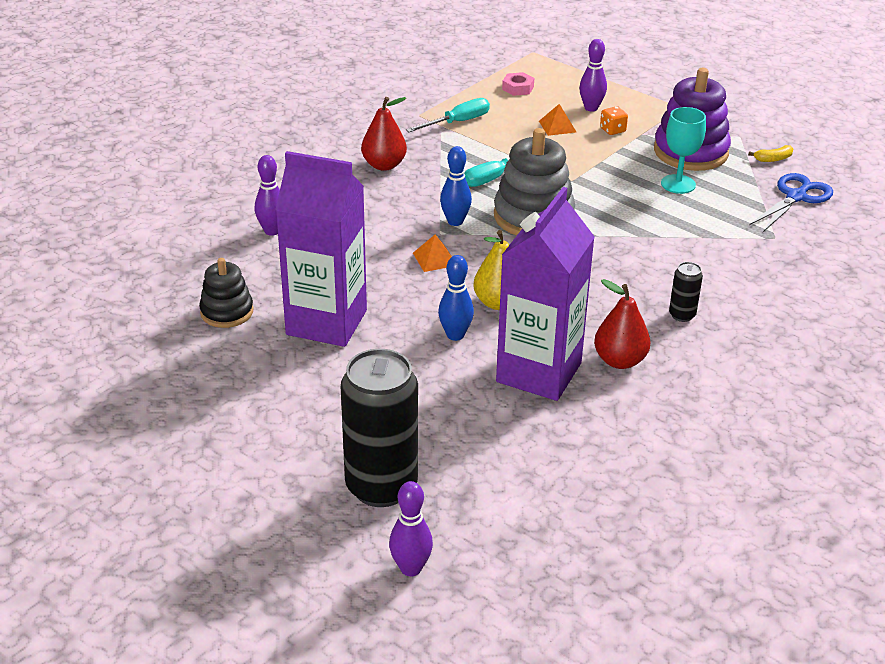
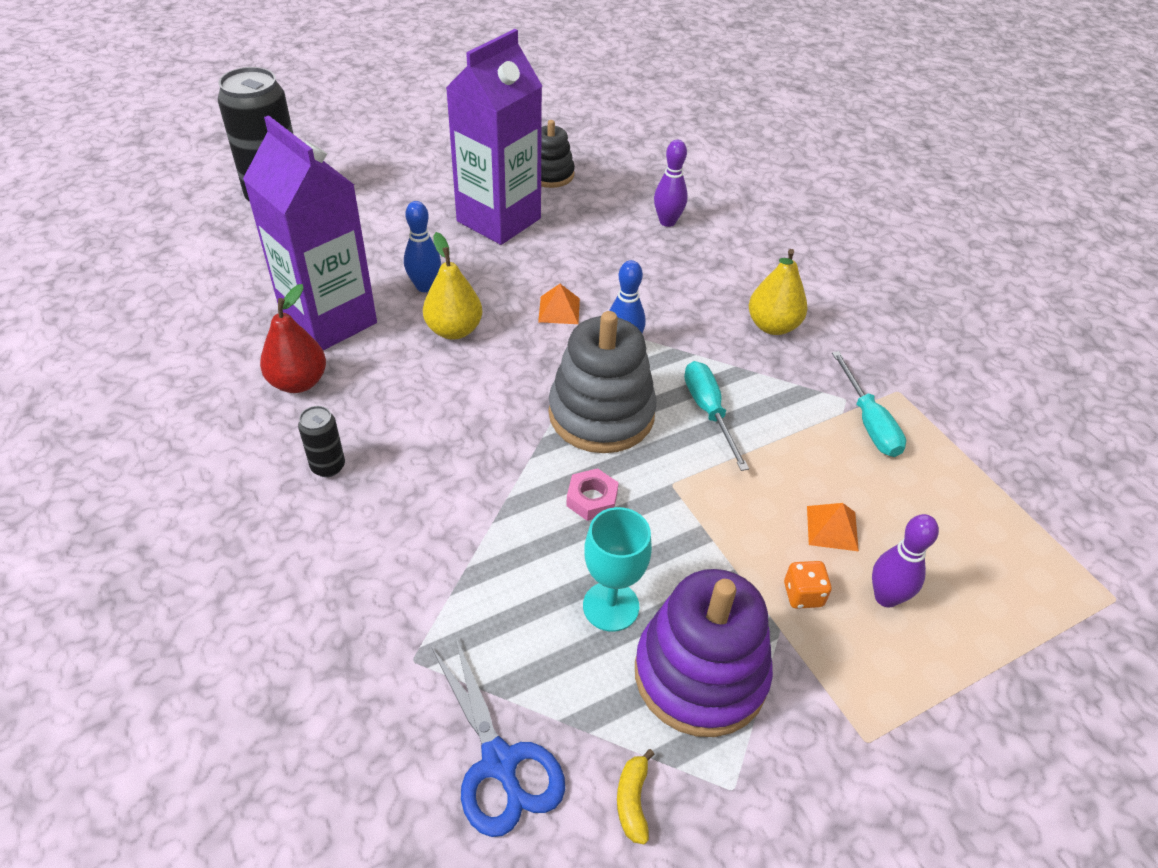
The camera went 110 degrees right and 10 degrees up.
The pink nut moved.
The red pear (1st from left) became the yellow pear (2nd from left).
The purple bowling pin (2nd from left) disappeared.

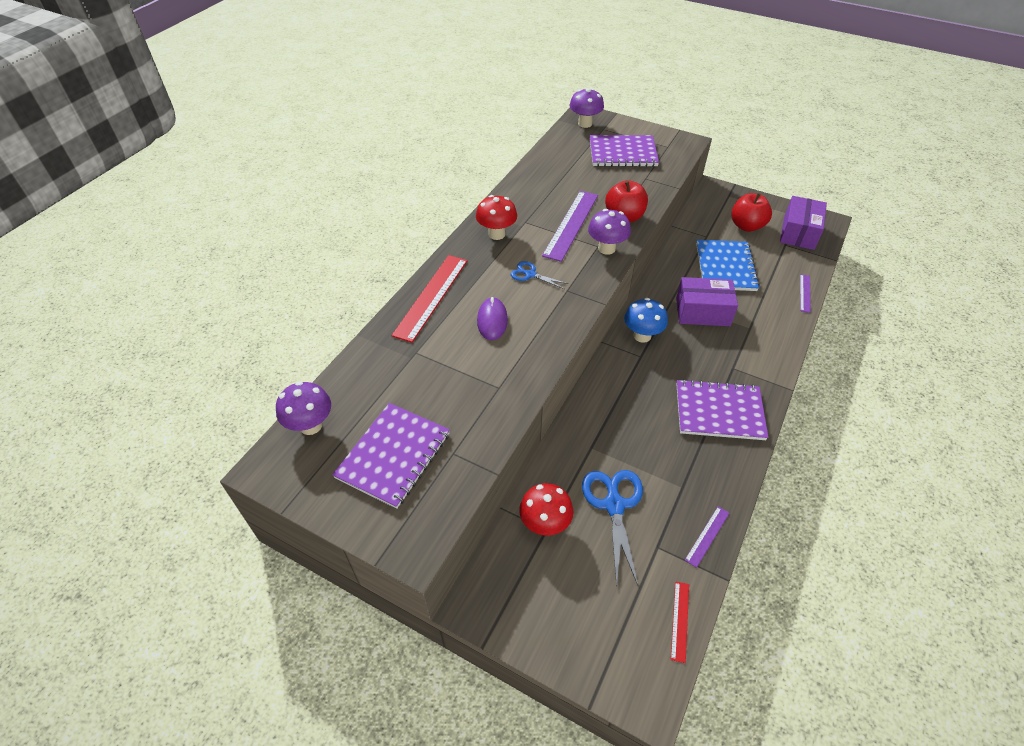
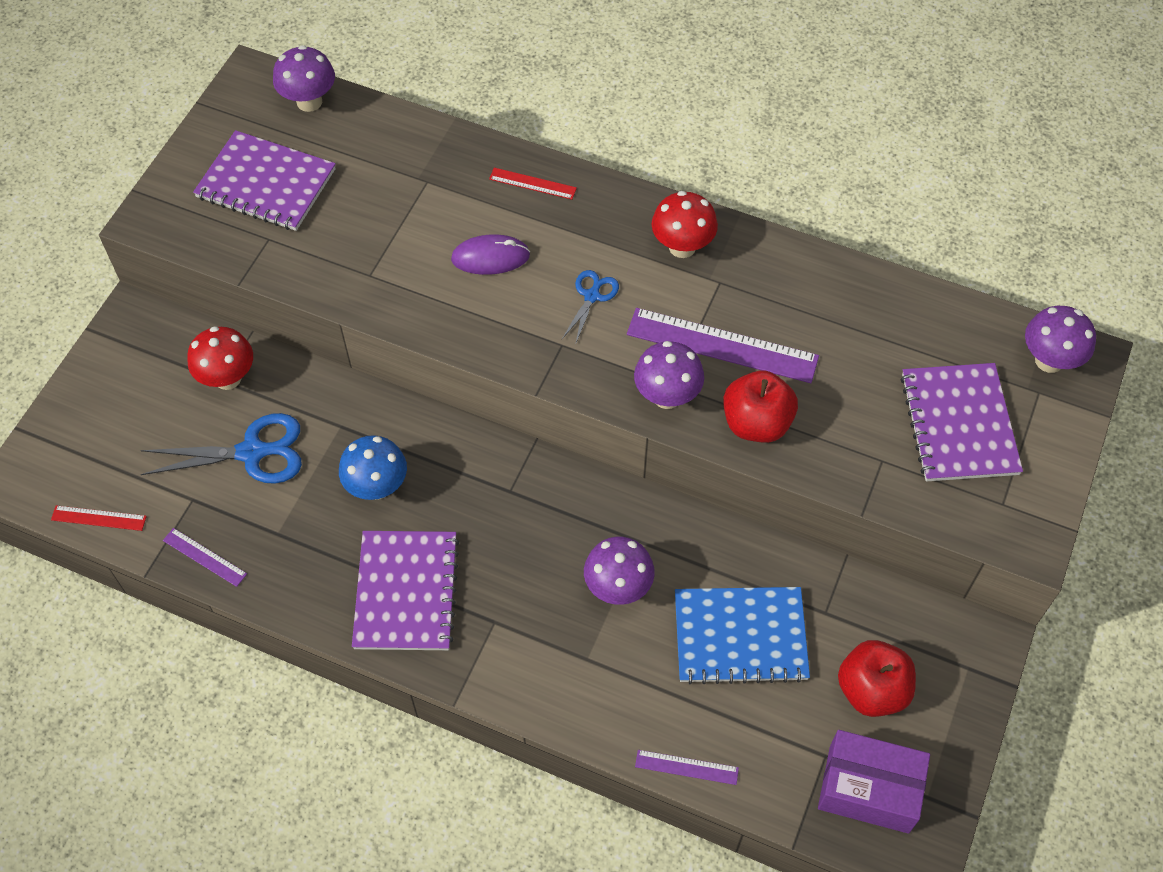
The camera went 85 degrees right and 10 degrees up.
The blue mushroom moved.
The red ruler (1st from left in the first image) changed to 0.49 times the size.
The purple box (1st from left) was replaced by the purple mushroom (2nd from left).

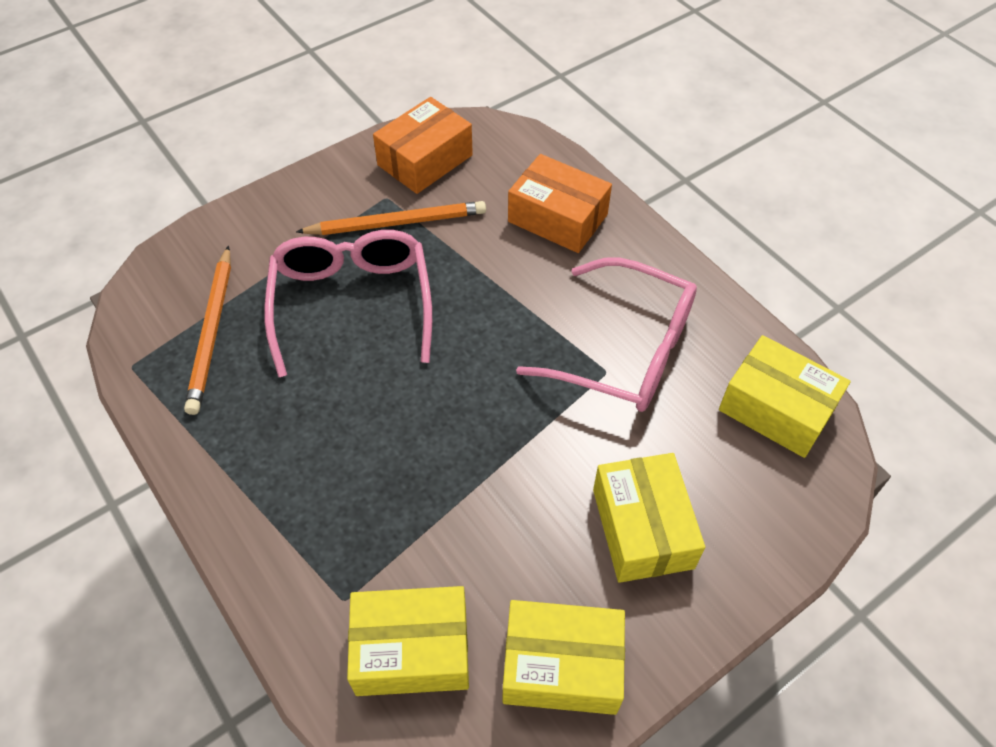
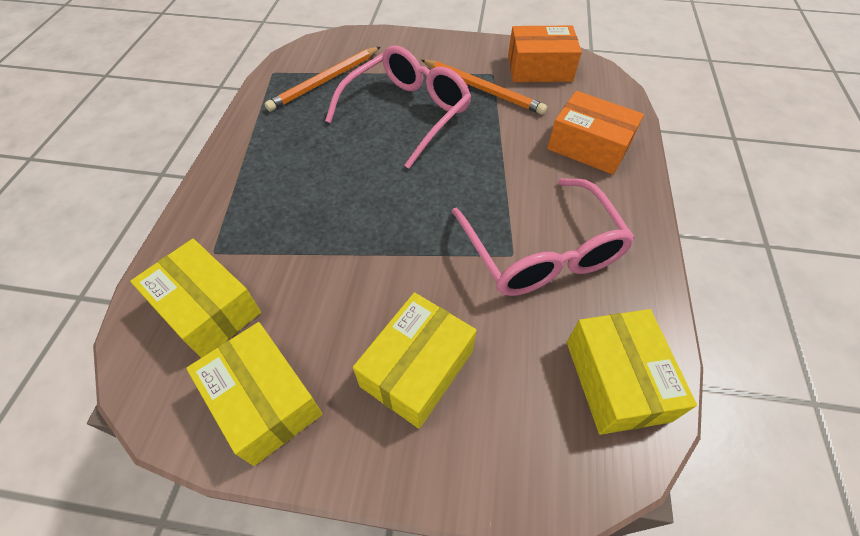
The camera went 45 degrees right and 0 degrees up.
The orange box (2nd from left) turned 45 degrees counterclockwise.

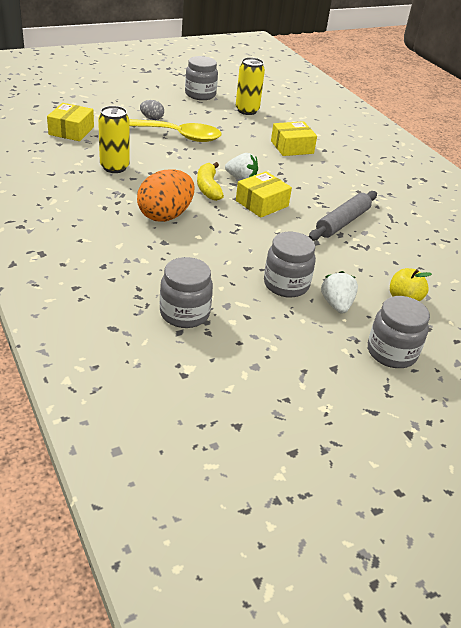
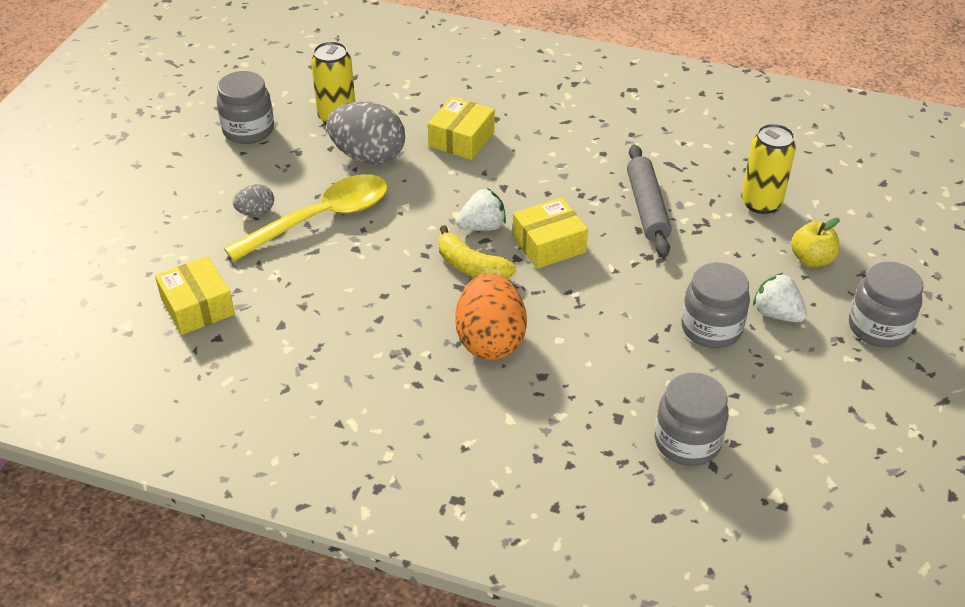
The camera went 40 degrees left and 5 degrees up.
The grey egg (2nd from left) appeared.
The yellow box (2nd from left in the first image) turned 60 degrees clockwise.
The yellow can (1st from left in the first image) moved.

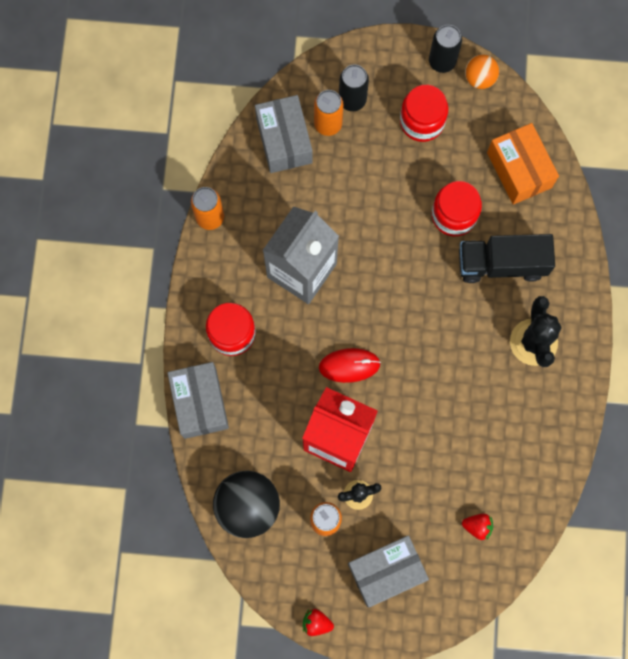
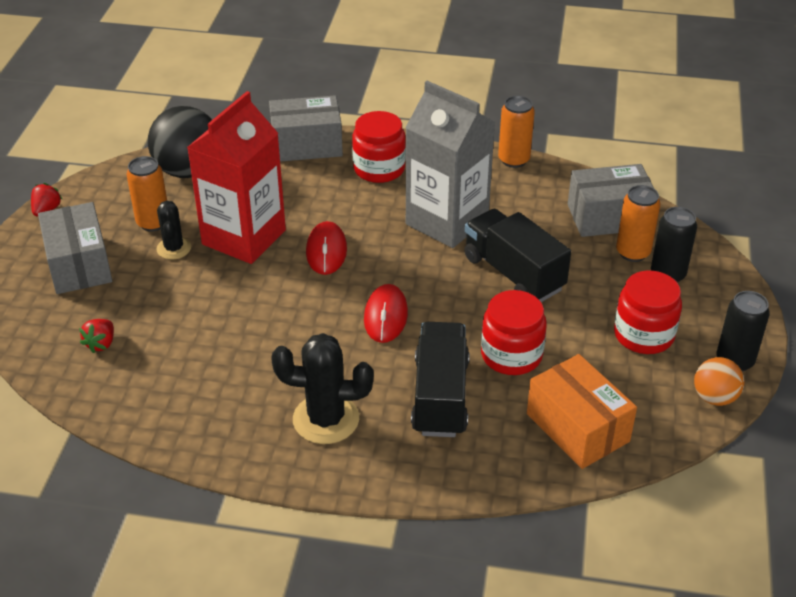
The camera went 95 degrees right and 35 degrees down.
The red mouse (2nd from left) appeared.
The black truck (2nd from left) appeared.
The orange box turned 75 degrees clockwise.

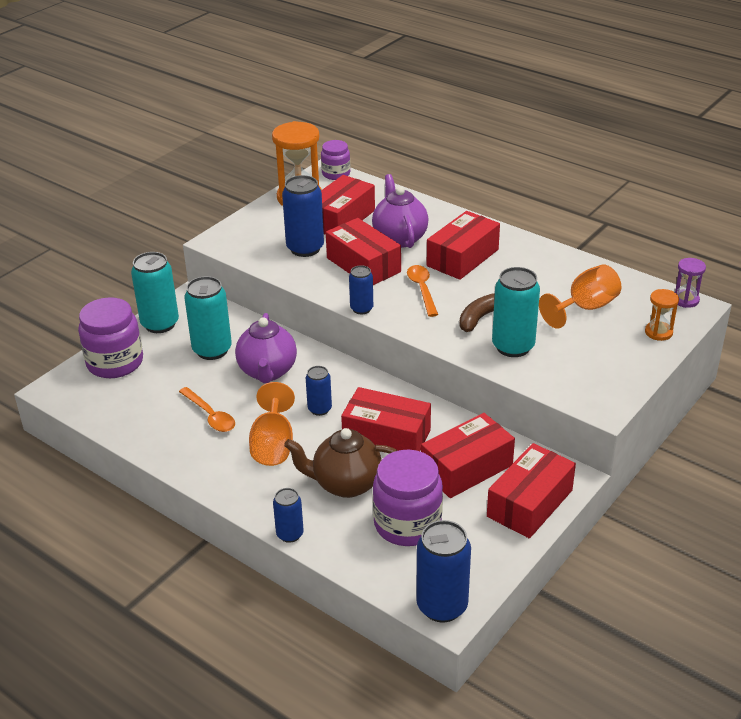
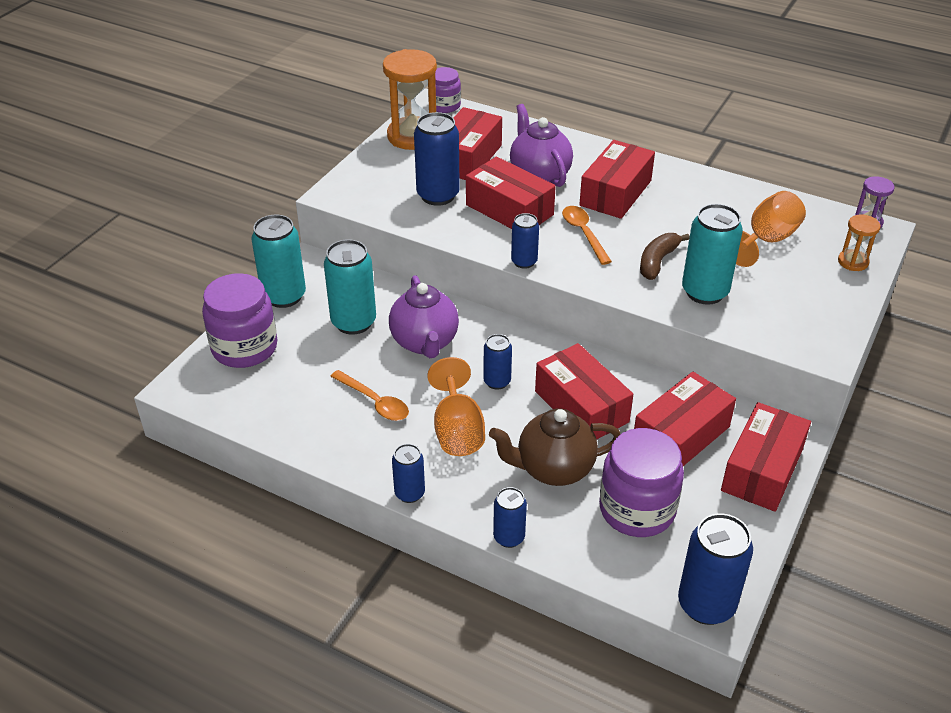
The camera went 10 degrees left and 5 degrees up.
The blue can (1st from left) appeared.
The red box (3rd from left) turned 45 degrees clockwise.

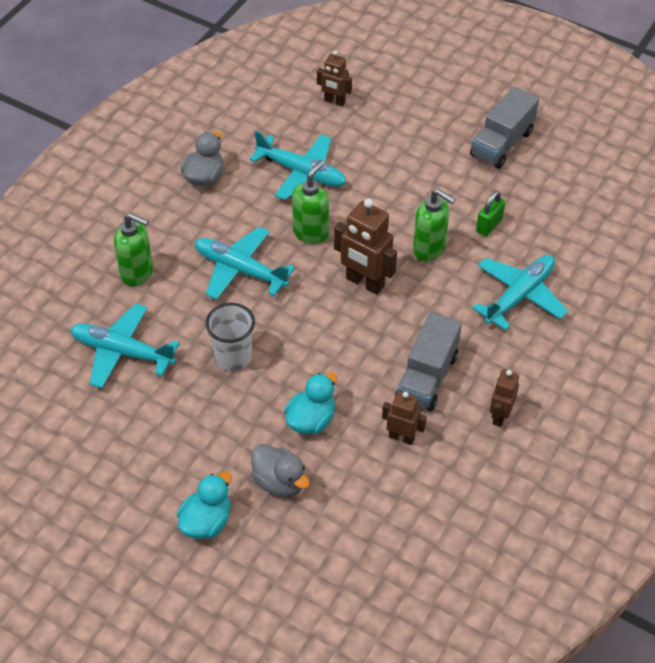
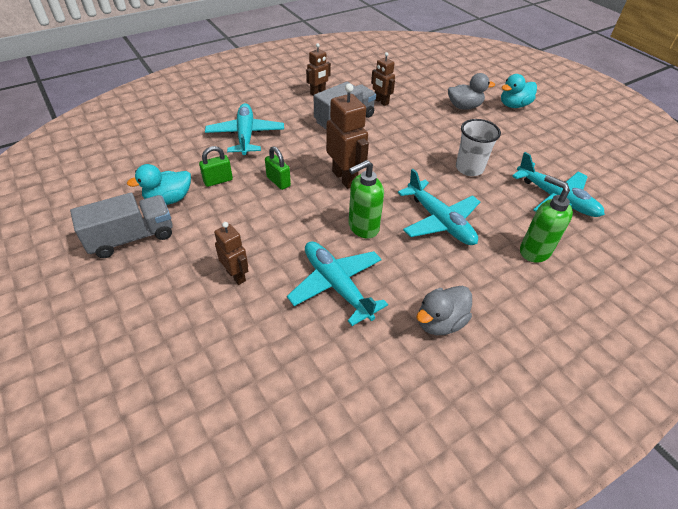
The camera went 155 degrees left and 5 degrees down.
The turquoise duck (2nd from left in the first image) moved.
The turquoise plane (4th from left in the first image) turned 105 degrees clockwise.
The brown robot (1st from left) moved.
The green soap dispenser (3rd from left) was replaced by the green padlock (2nd from left).
The grey duck (2nd from left) turned 105 degrees clockwise.

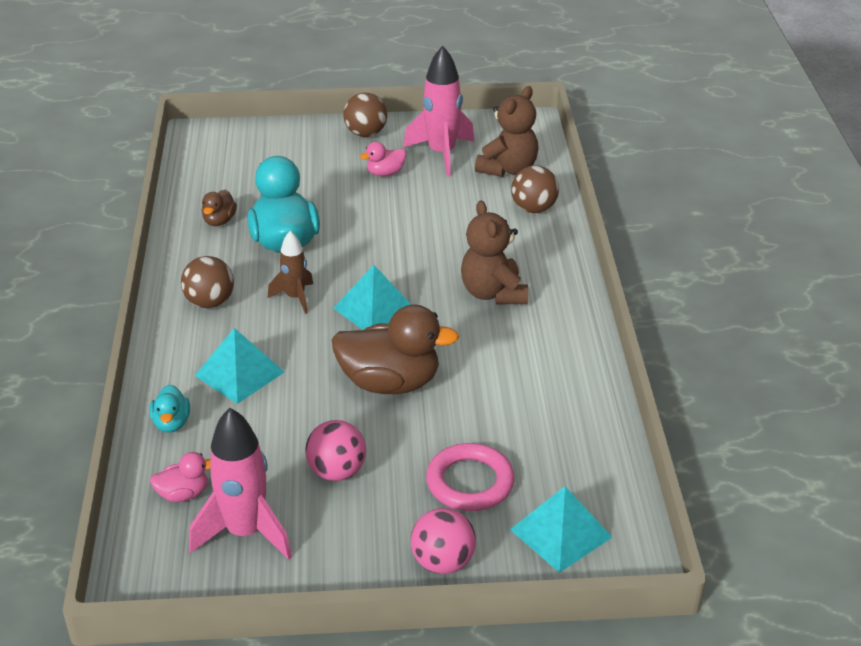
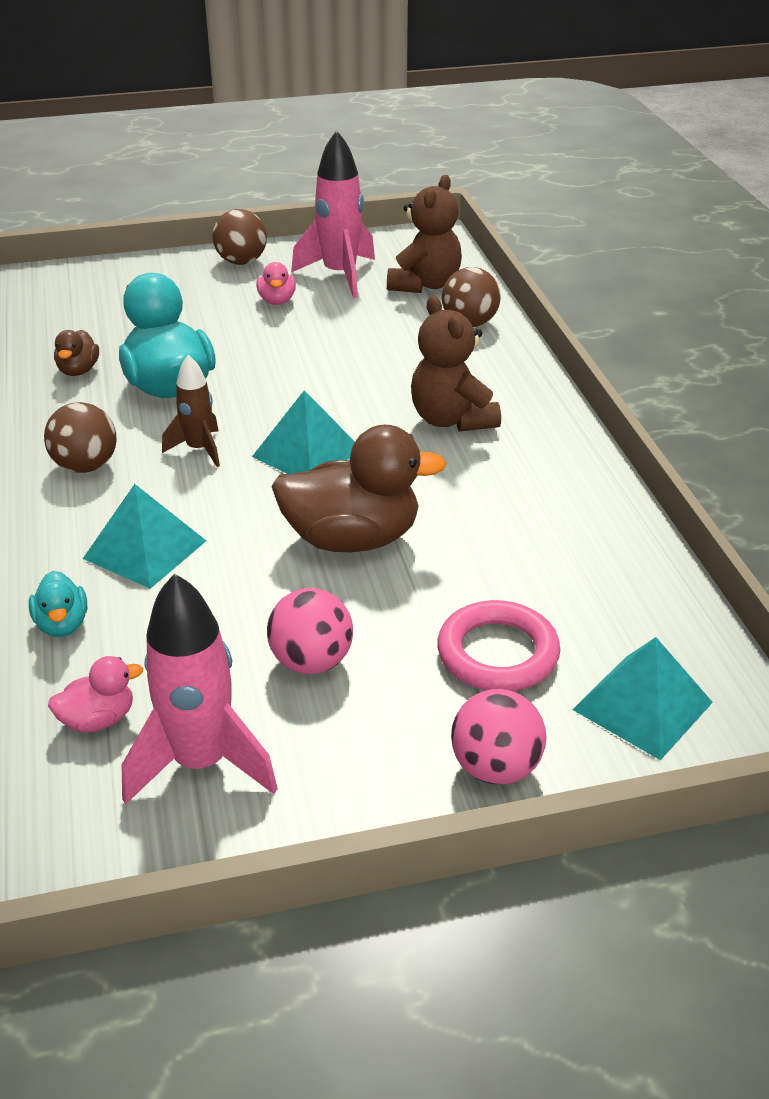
The camera went 10 degrees left and 0 degrees up.
The pink duck (2nd from left) turned 60 degrees counterclockwise.

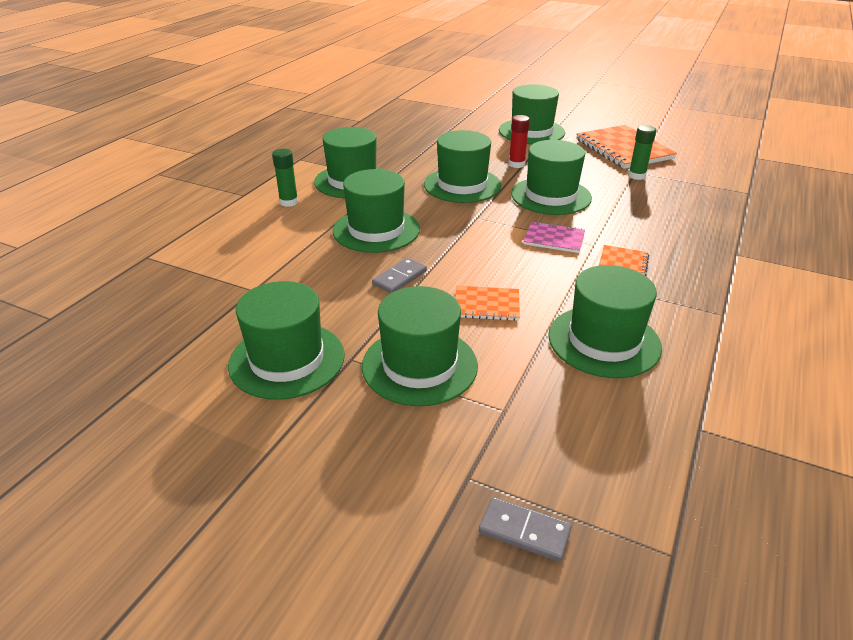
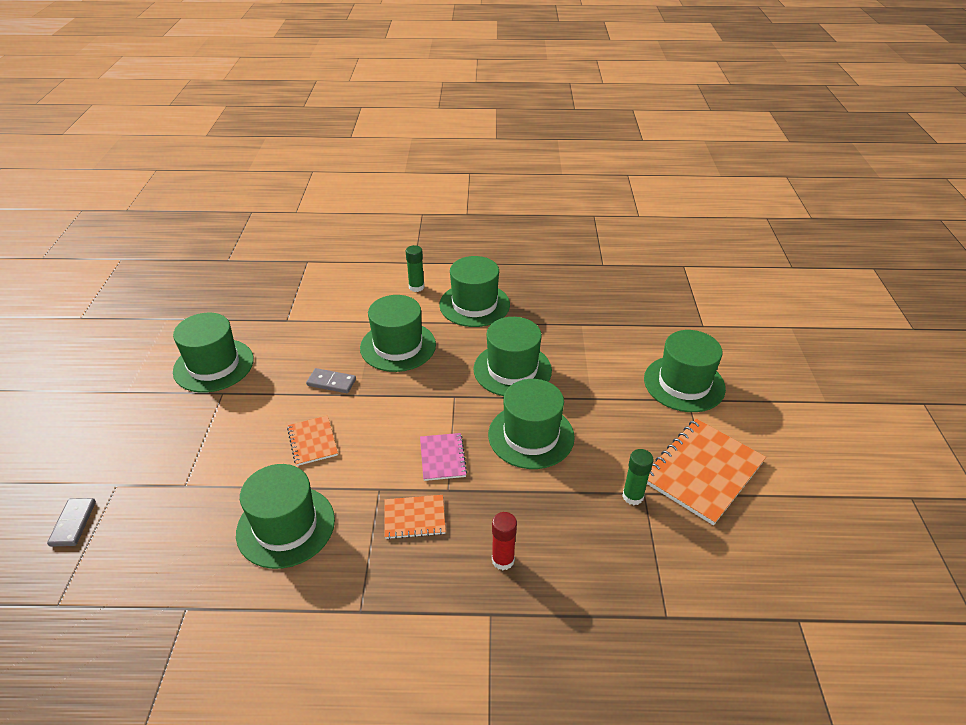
The camera went 65 degrees right and 5 degrees up.
The red glue stick moved.
The green hat (4th from left) disappeared.

